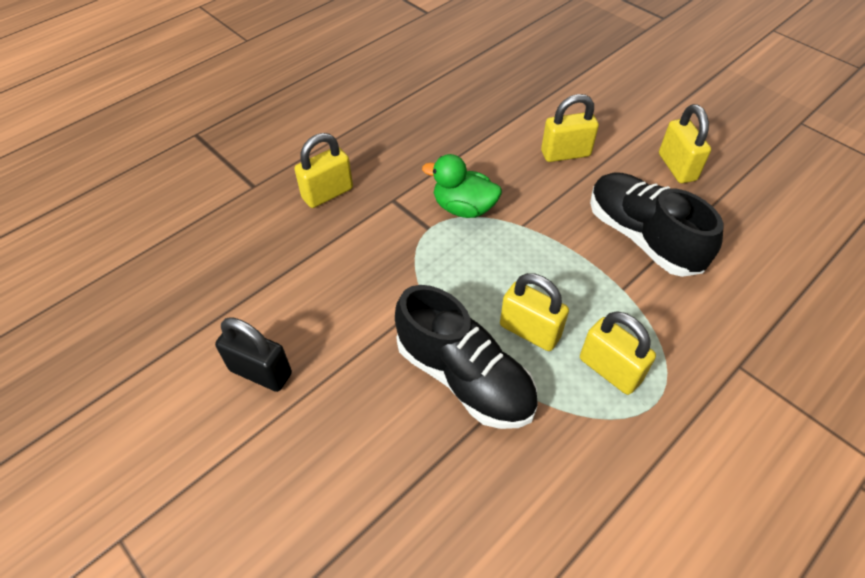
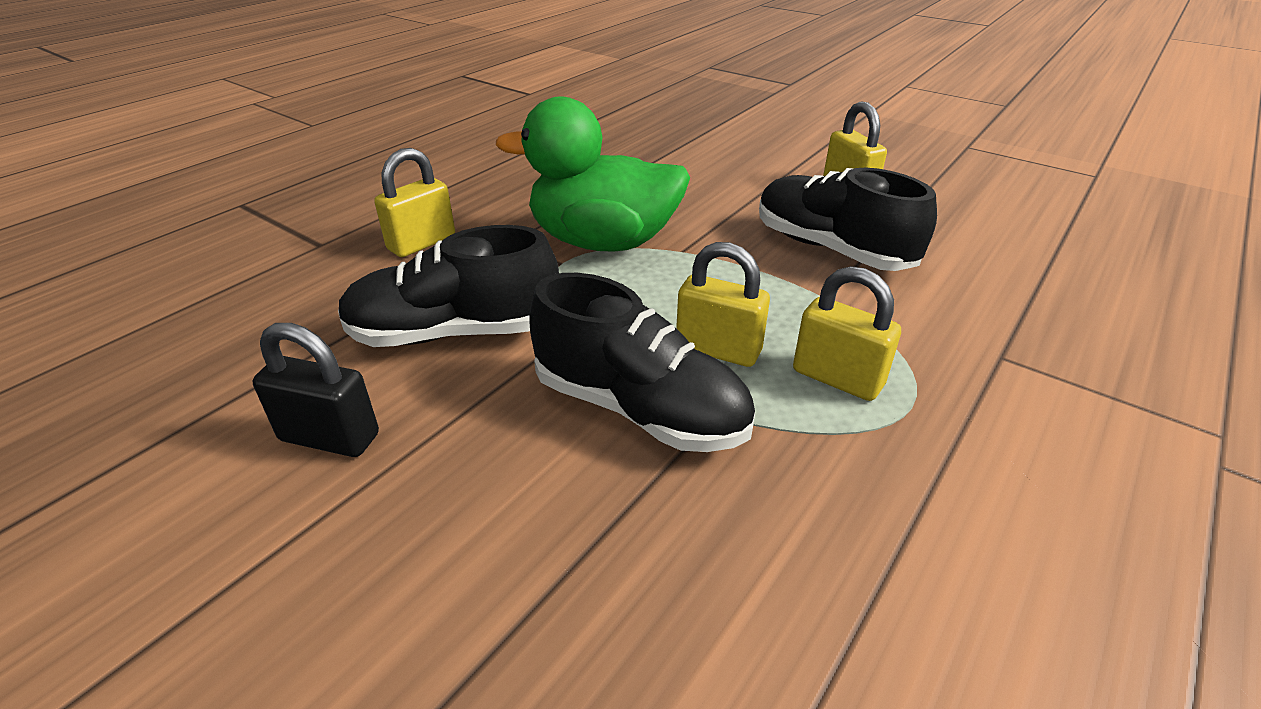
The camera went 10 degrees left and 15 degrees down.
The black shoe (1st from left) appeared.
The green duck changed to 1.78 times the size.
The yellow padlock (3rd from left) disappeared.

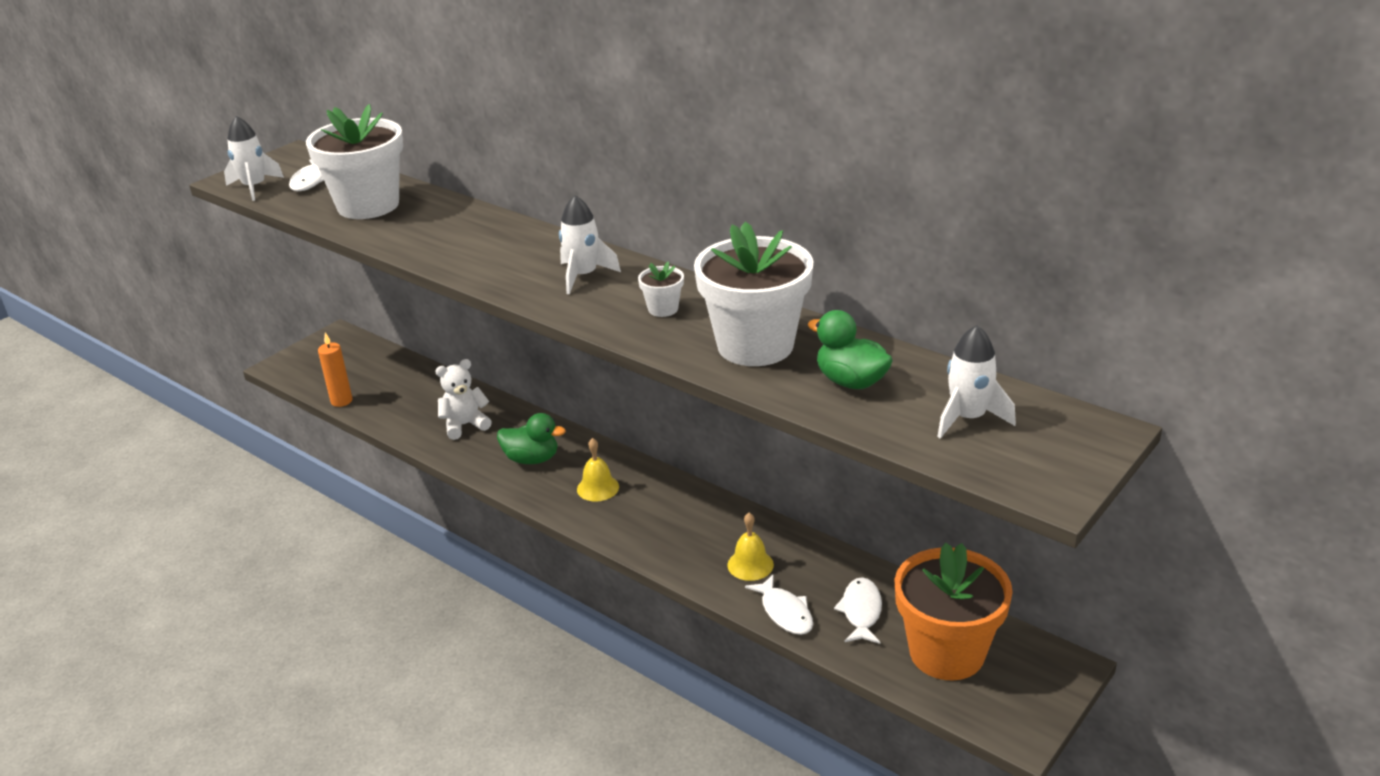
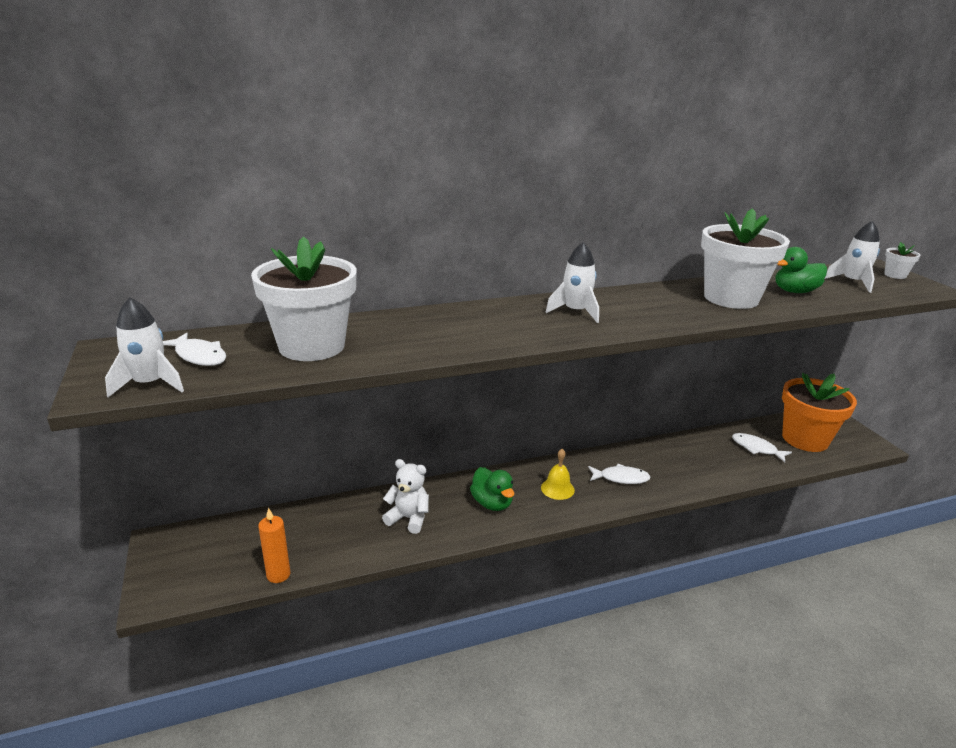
The camera went 60 degrees left and 5 degrees down.
The white teddy bear turned 105 degrees clockwise.
The green duck (1st from left) turned 105 degrees clockwise.
The white fish (2nd from left) moved.
The white flower pot (2nd from left in the first image) moved.
The yellow bell (2nd from left) disappeared.

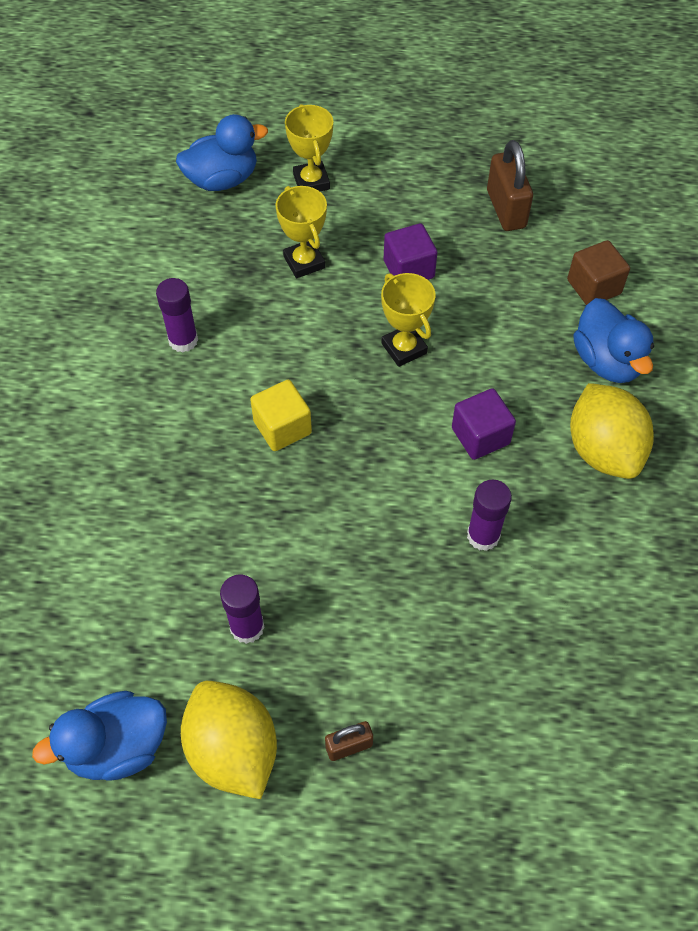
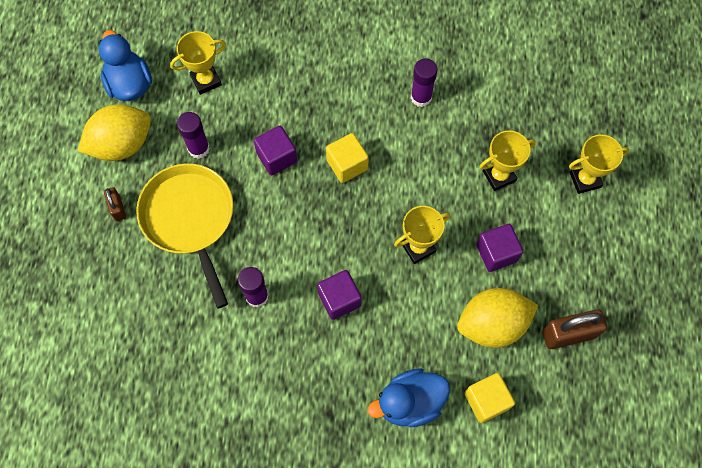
The camera went 90 degrees right and 10 degrees up.
The yellow pan appeared.
The yellow trophy (1st from left) appeared.
The purple cube (1st from left) appeared.
The yellow lemon (2nd from left) moved.
The brown cube became the yellow cube (2nd from left).
The blue duck (2nd from left) disappeared.

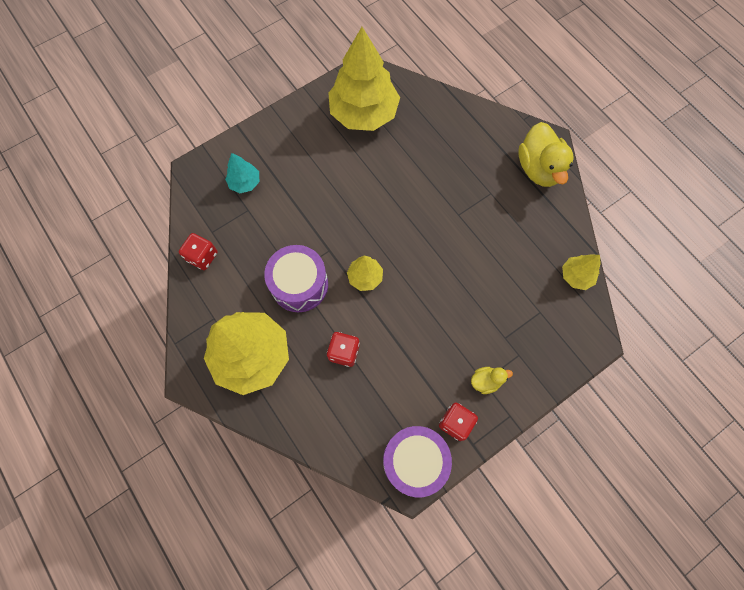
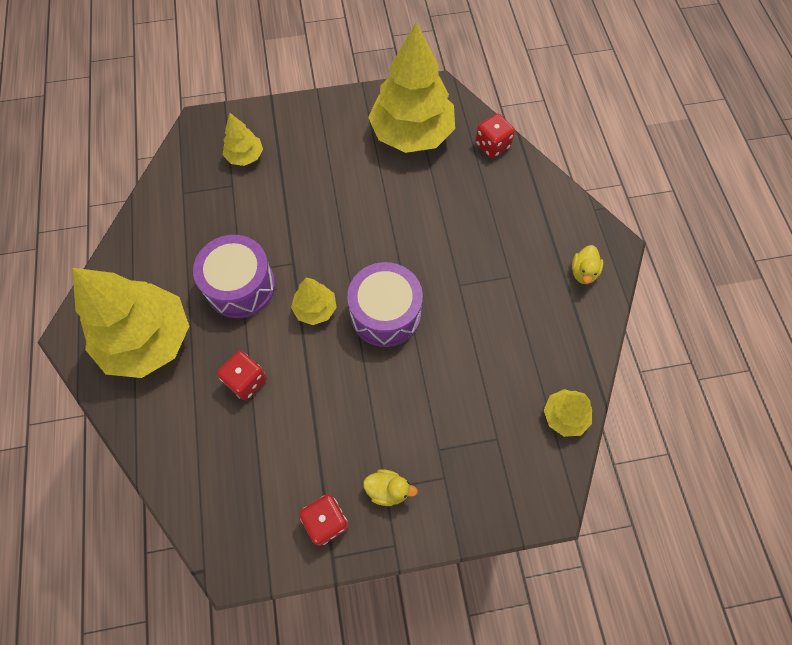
The camera went 25 degrees right and 5 degrees down.
The turquoise tree became the yellow tree (2nd from left).
The purple drum (2nd from left) moved.
The red dice (1st from left in the first image) moved.
The yellow duck (2nd from left) changed to 0.49 times the size.

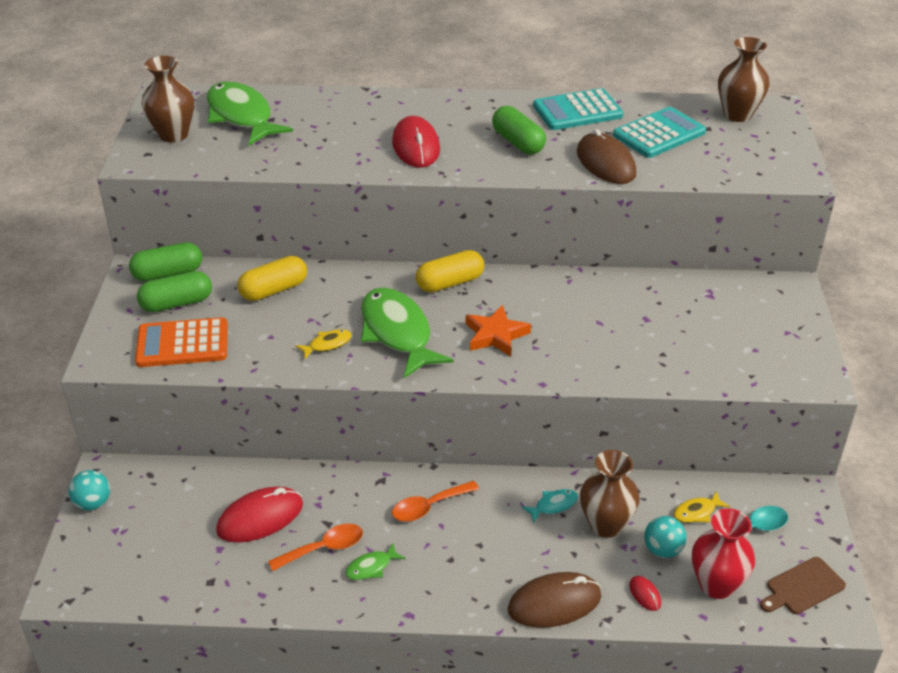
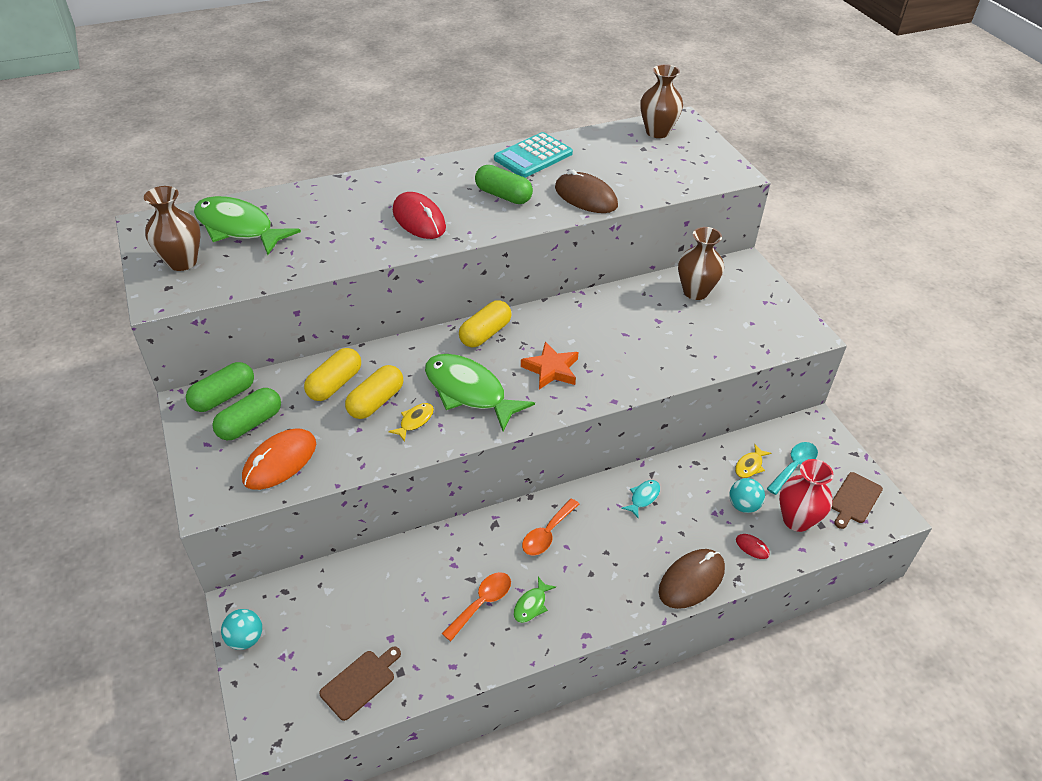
The camera went 25 degrees left and 5 degrees up.
The orange calculator was replaced by the orange mouse.
The brown cutting board (1st from left) appeared.
The yellow capsule (2nd from left) appeared.
The brown vase (2nd from left in the first image) moved.
The red mouse (1st from left) disappeared.
The turquoise calculator (2nd from left) disappeared.

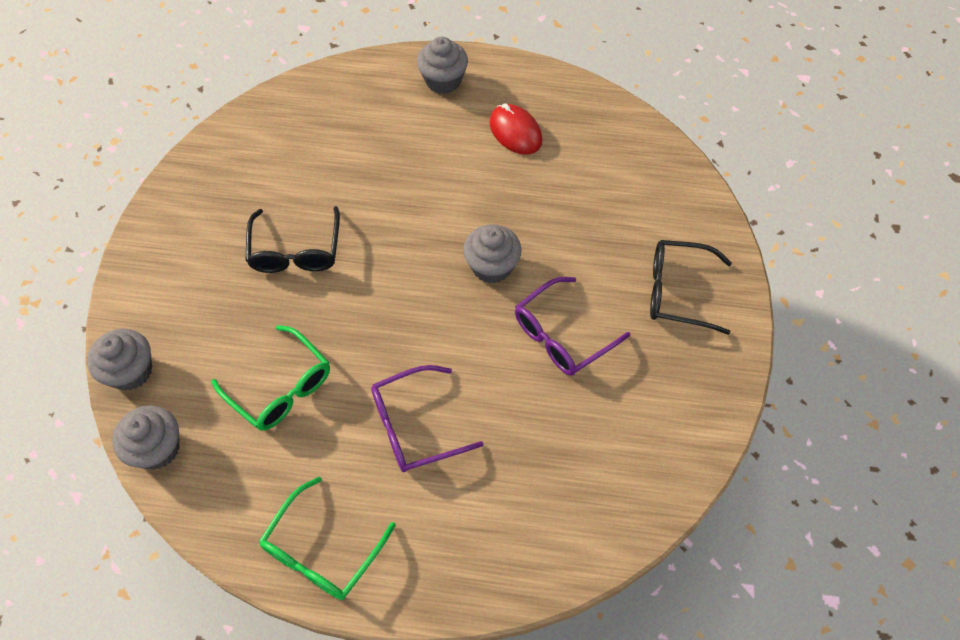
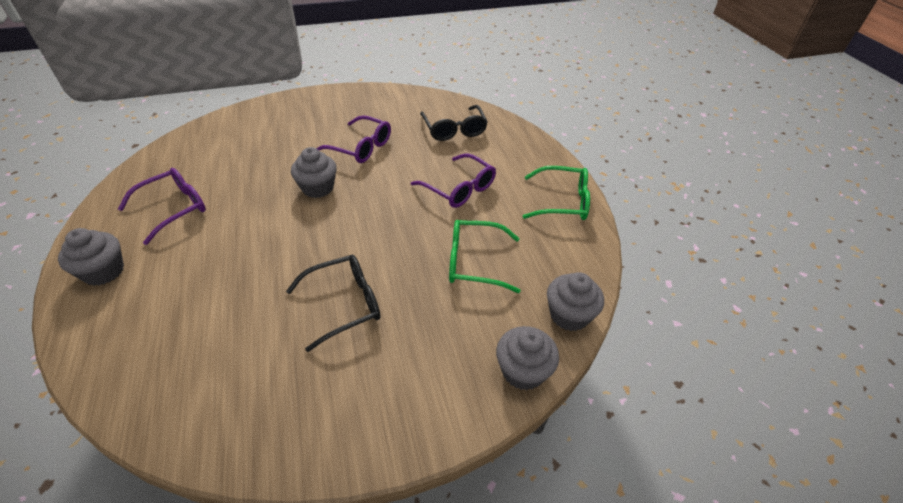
The camera went 115 degrees left and 15 degrees down.
The red mouse was replaced by the purple glasses (1st from left).
The black glasses (2nd from left) moved.
The green glasses (1st from left) turned 105 degrees counterclockwise.

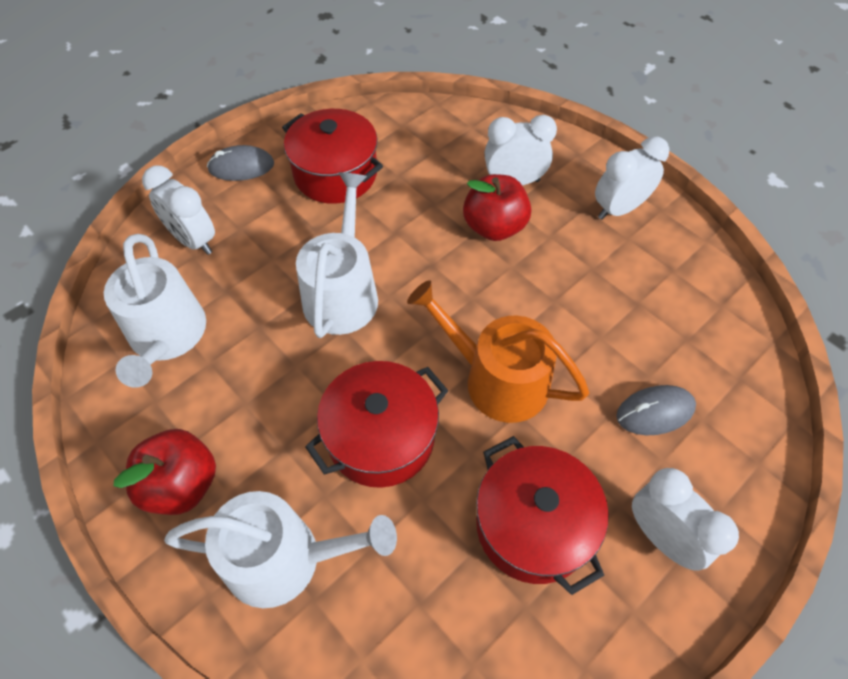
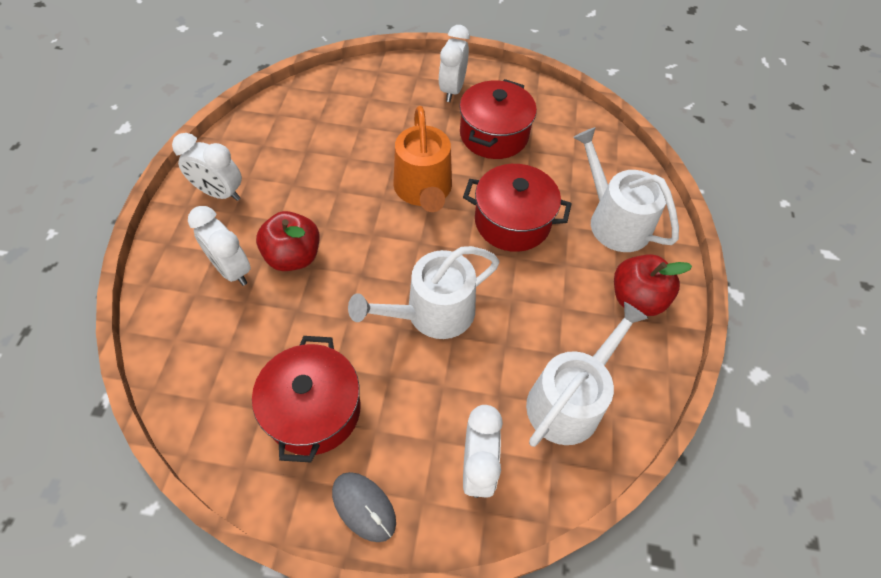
The camera went 130 degrees left and 0 degrees up.
The grey mouse (2nd from left) disappeared.

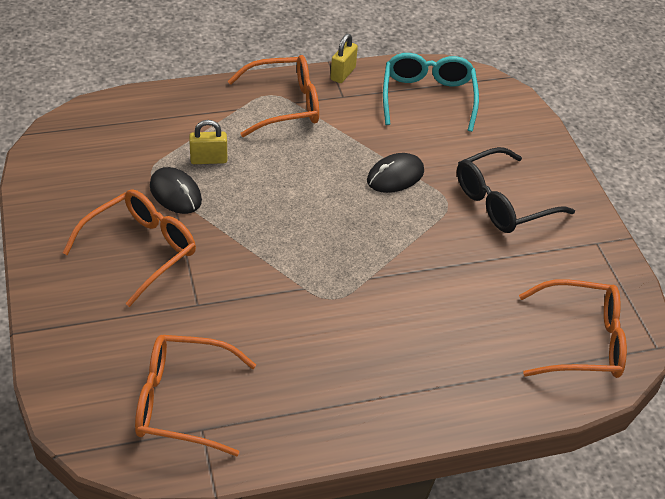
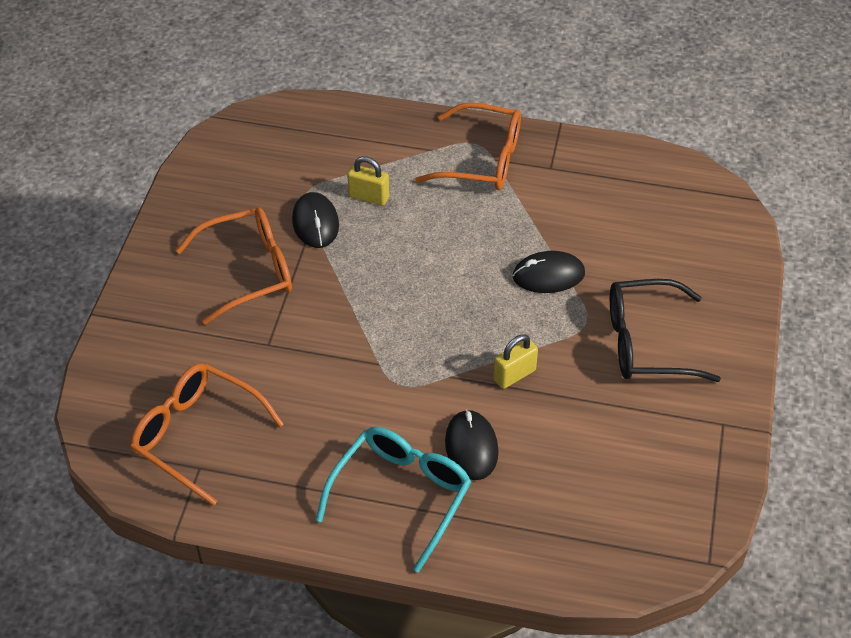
The camera went 30 degrees right and 5 degrees up.
The turquoise glasses moved.
The black mouse (2nd from left) appeared.
The yellow padlock (2nd from left) moved.
The orange glasses (4th from left) disappeared.

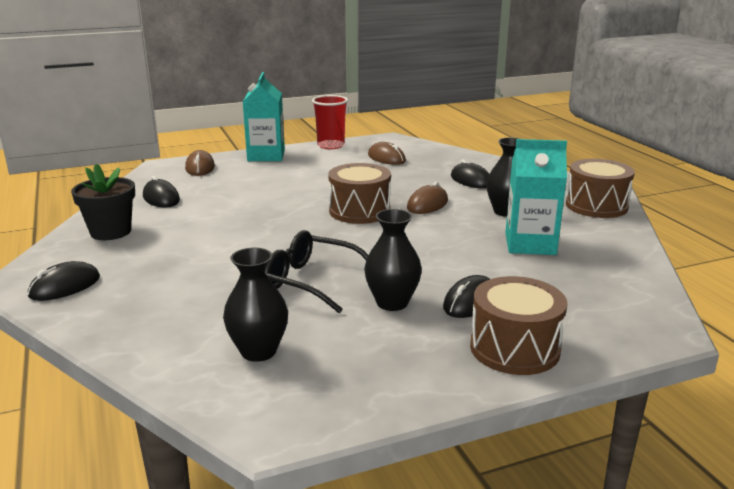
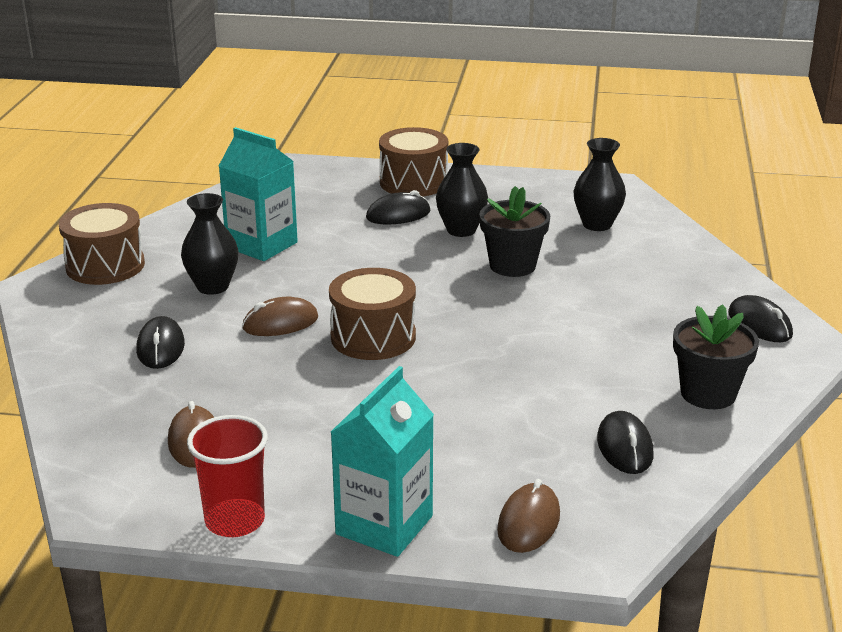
The camera went 150 degrees left and 5 degrees up.
The black glasses was replaced by the black flower pot (1st from left).
The black mouse (1st from left in the first image) turned 75 degrees clockwise.

